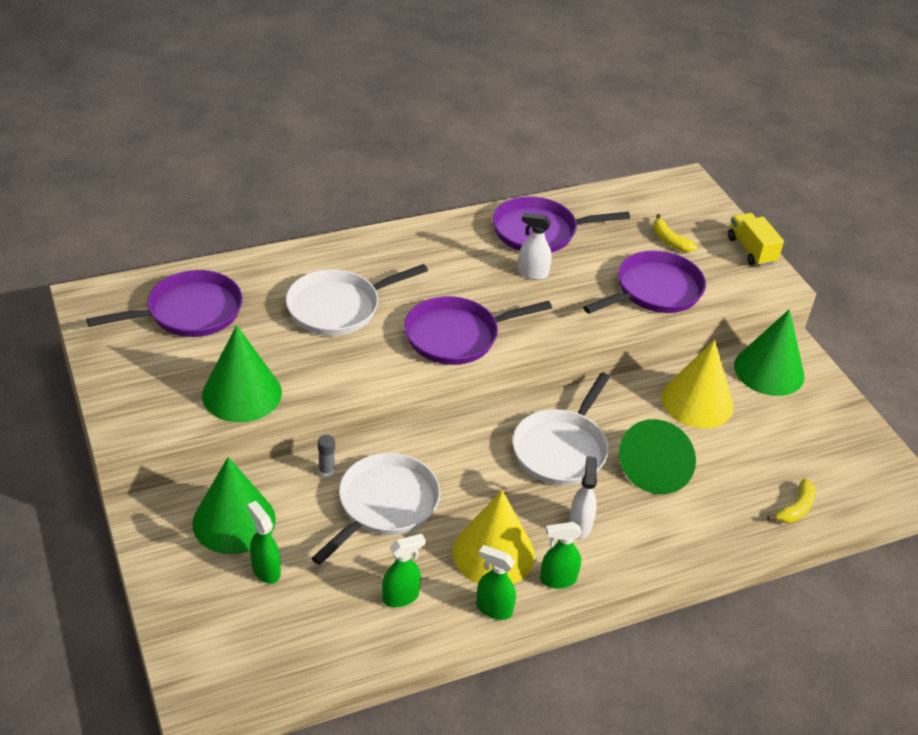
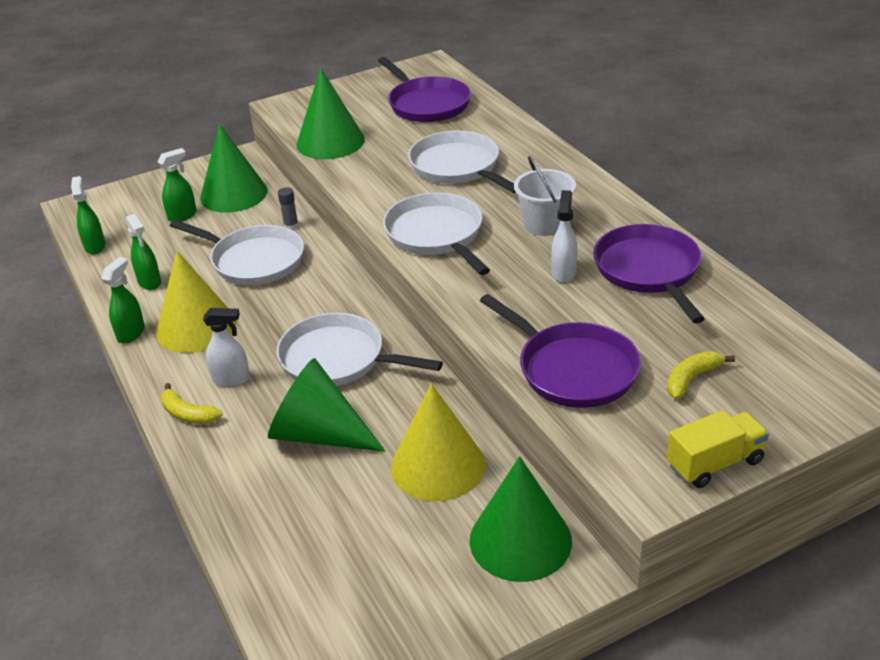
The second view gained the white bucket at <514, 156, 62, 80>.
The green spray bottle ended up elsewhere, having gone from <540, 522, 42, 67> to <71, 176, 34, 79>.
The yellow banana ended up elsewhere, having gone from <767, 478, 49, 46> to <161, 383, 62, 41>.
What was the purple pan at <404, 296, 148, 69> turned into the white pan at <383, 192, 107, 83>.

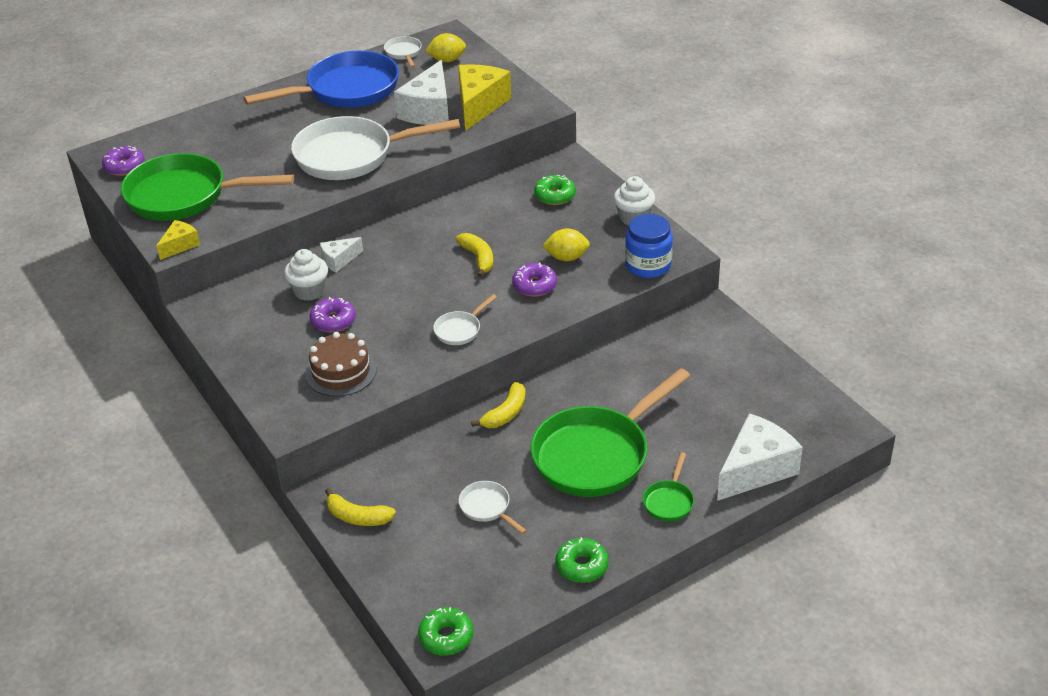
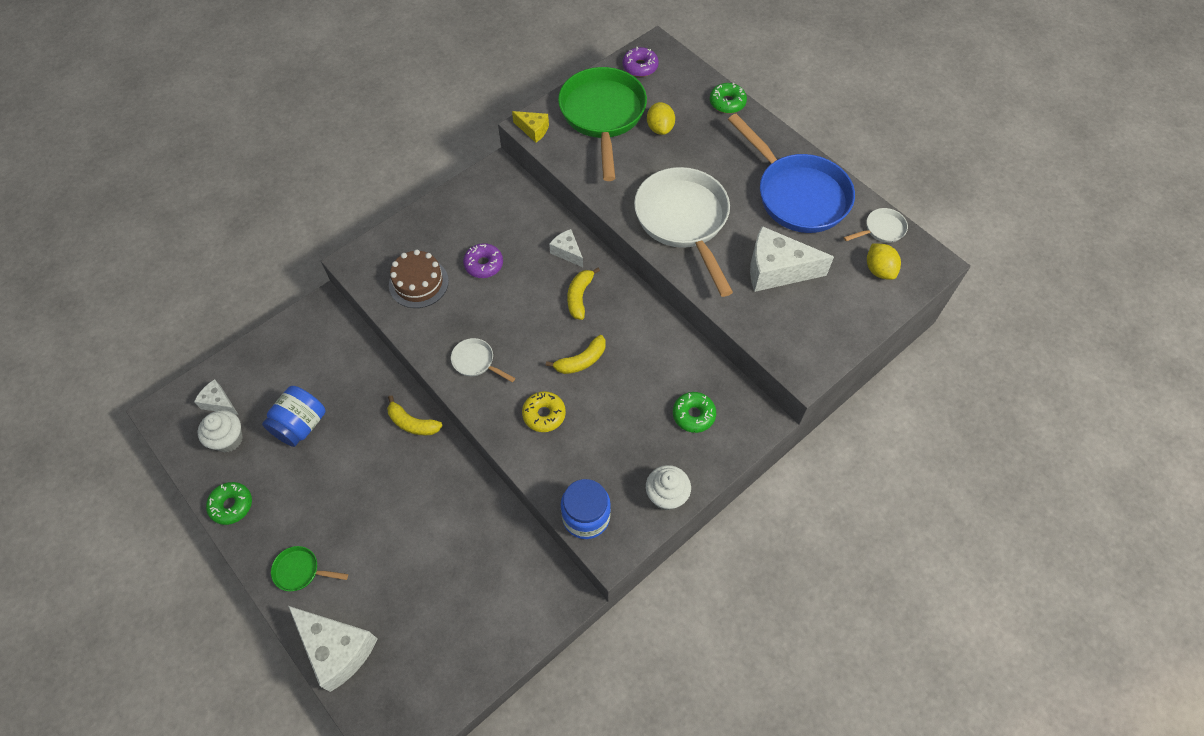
The second view lost the yellow cheese at <458, 64, 53, 67>.
The second view lost the green pan at <531, 368, 159, 129>.
The second view gained the white cheese at <194, 379, 45, 36>.
The white cupcake ended up elsewhere, having gone from <284, 249, 44, 52> to <197, 410, 46, 42>.
The yellow banana ended up elsewhere, having gone from <325, 488, 71, 38> to <567, 268, 33, 52>.
The green donut ended up elsewhere, having gone from <418, 607, 55, 49> to <710, 83, 37, 30>.
The yellow lemon ended up elsewhere, having gone from <542, 228, 48, 33> to <647, 102, 28, 33>.
Where the white pan stood at <459, 481, 68, 54>, the blue jar came to stand at <262, 386, 64, 61>.
What was the purple donut at <512, 262, 45, 35> turned into the yellow donut at <522, 391, 44, 41>.

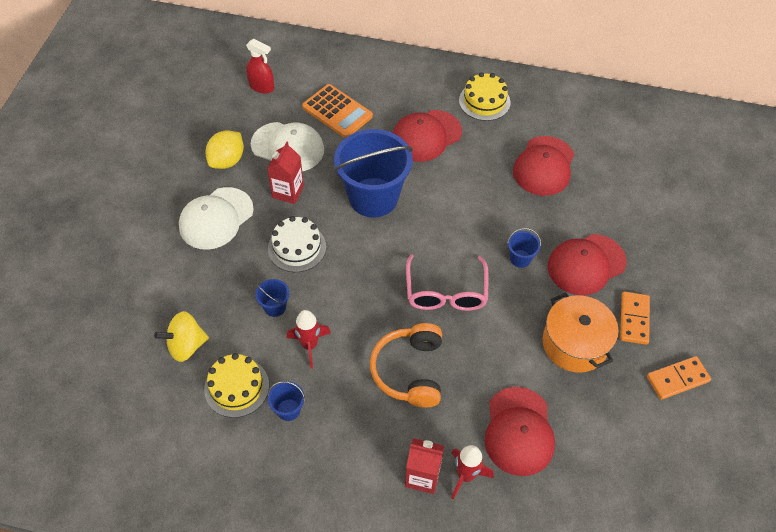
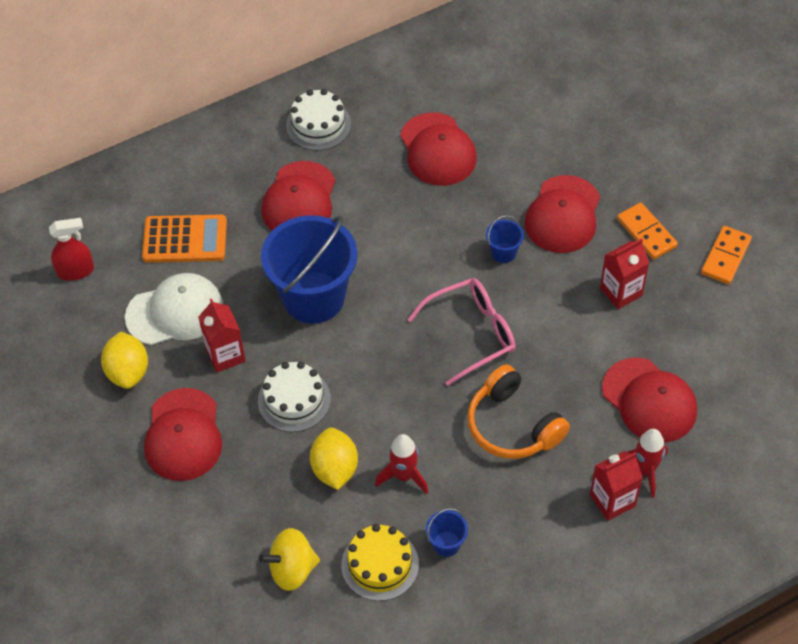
Where the blue bucket stood at <255, 279, 34, 38>, the yellow lemon came to stand at <310, 427, 48, 63>.
Where the orange pot stood at <542, 292, 77, 81>, the red carton came to stand at <600, 238, 49, 71>.
What was the white cap at <179, 187, 75, 63> turned into the red cap at <144, 388, 78, 93>.
What was the yellow cake at <459, 72, 51, 49> turned into the white cake at <286, 89, 65, 62>.
The yellow spinning top at <154, 311, 55, 51> ended up facing another way, 45 degrees clockwise from before.
The pink glasses at <406, 254, 82, 57> ended up facing another way, 75 degrees counterclockwise from before.

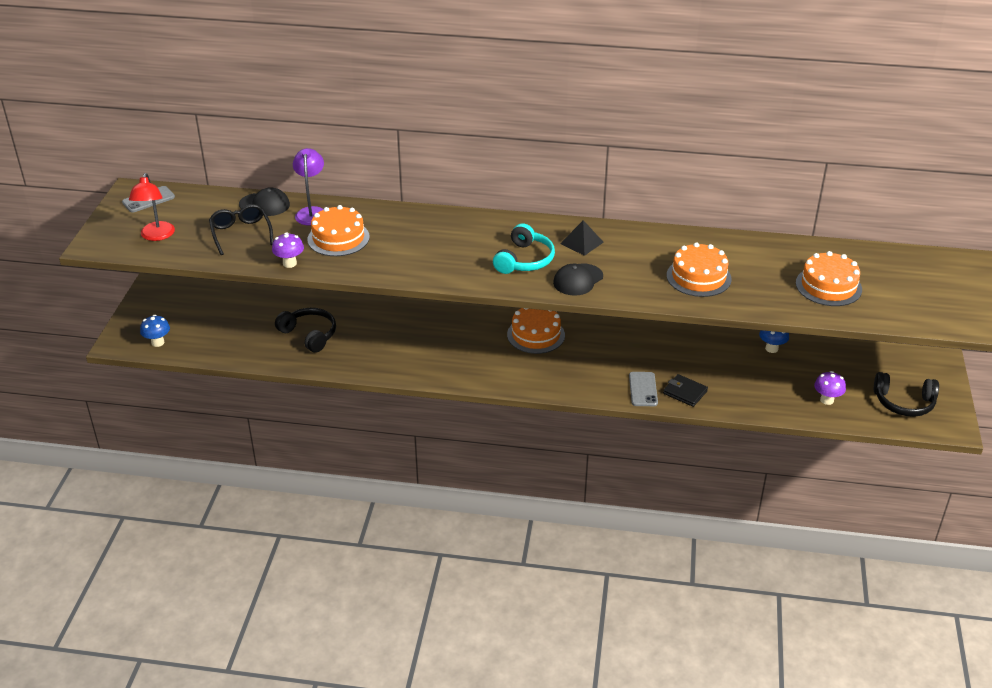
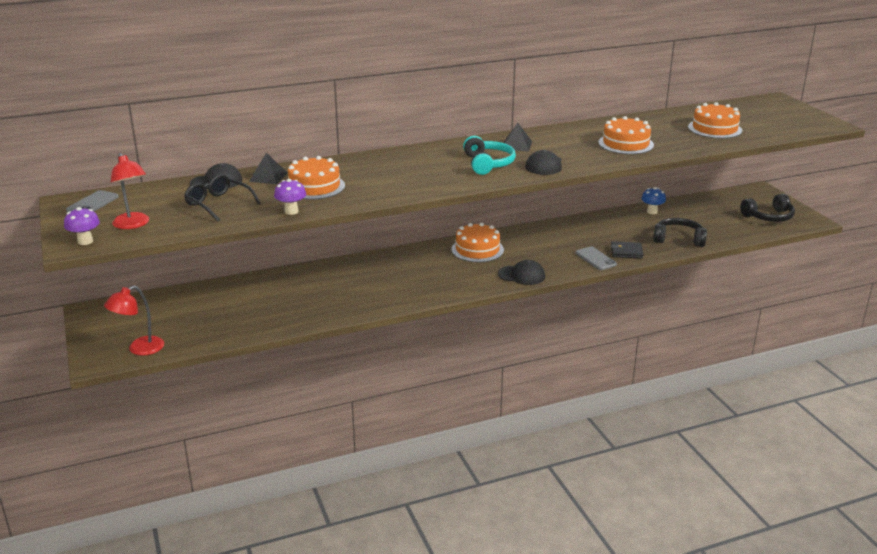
The second view gained the black cap at <498, 260, 47, 25>.
The black headphones ended up elsewhere, having gone from <275, 308, 61, 45> to <653, 218, 54, 29>.
The purple mushroom ended up elsewhere, having gone from <814, 371, 32, 34> to <64, 207, 36, 38>.
Where the blue mushroom stood at <140, 315, 30, 32>, the red lamp came to stand at <104, 285, 60, 71>.
Where the purple lamp stood at <293, 148, 31, 78>, the black pyramid came to stand at <249, 153, 39, 31>.

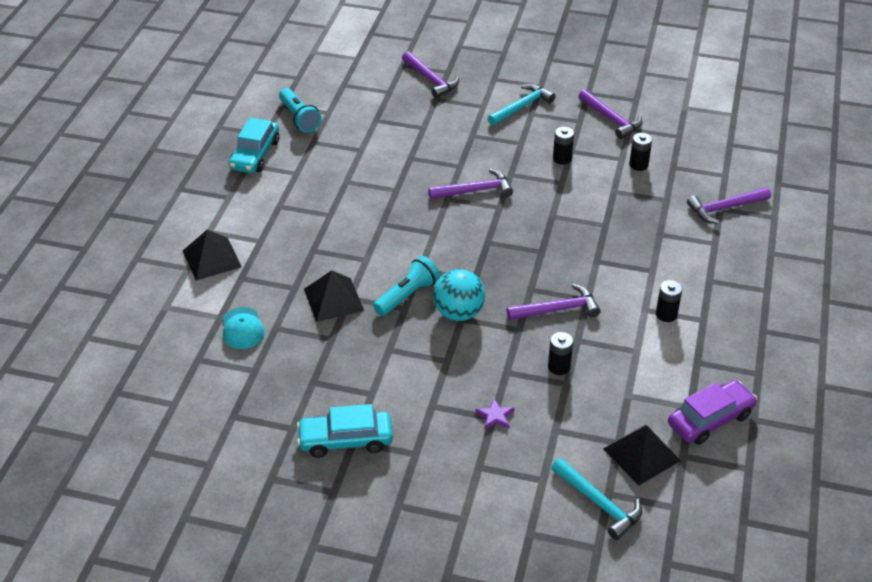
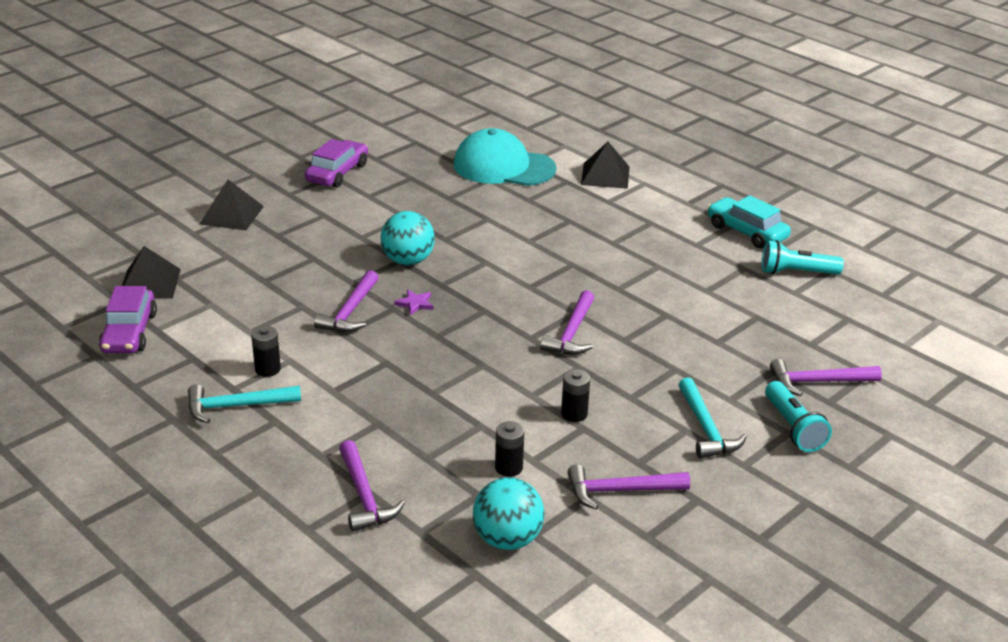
The second view lost the black battery at <548, 332, 25, 43>.
The second view gained the turquoise ball at <473, 477, 71, 73>.
The black pyramid ended up elsewhere, having gone from <304, 270, 60, 52> to <199, 179, 65, 51>.
The turquoise flashlight ended up elsewhere, having gone from <373, 256, 67, 60> to <765, 381, 67, 71>.
The purple star ended up elsewhere, having gone from <475, 398, 40, 31> to <394, 290, 39, 26>.
The turquoise hammer ended up elsewhere, having gone from <551, 458, 91, 82> to <188, 384, 113, 39>.
What was the turquoise car at <297, 404, 96, 54> turned into the purple car at <305, 139, 63, 49>.
The purple hammer at <687, 187, 84, 37> ended up facing another way, 150 degrees clockwise from before.
The size of the turquoise cap at <223, 307, 42, 42> changed by a factor of 2.00.

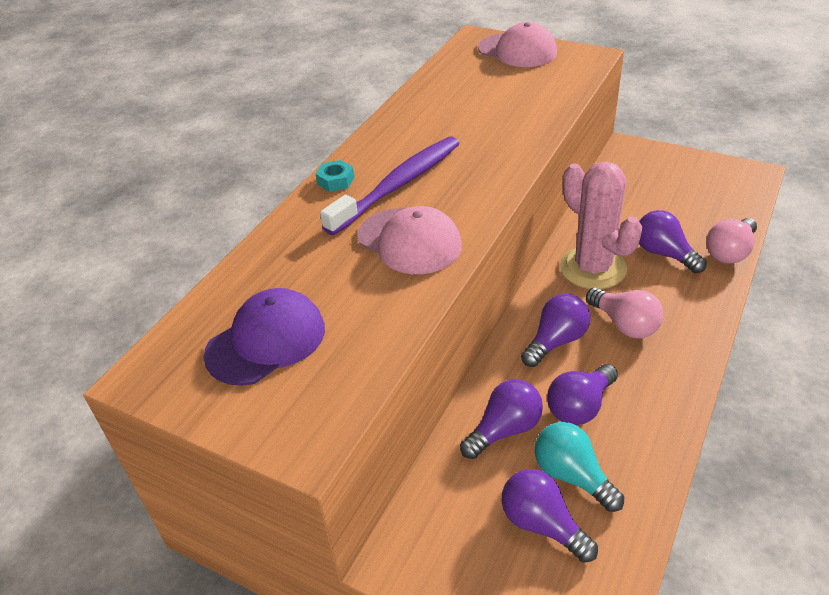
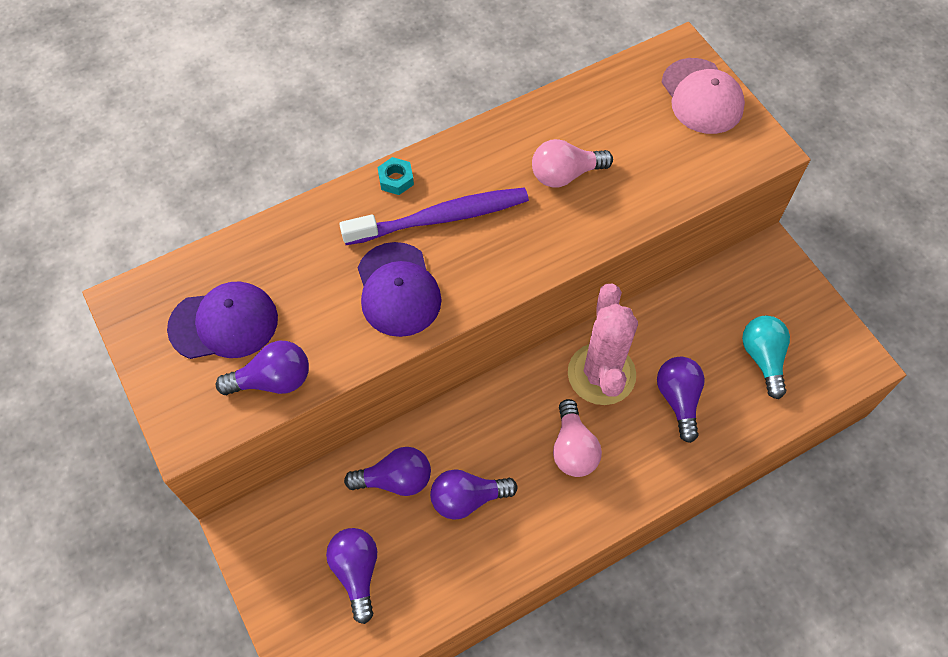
The purple light bulb ended up elsewhere, having gone from <521, 294, 69, 73> to <216, 341, 93, 54>.
The turquoise light bulb ended up elsewhere, having gone from <535, 422, 89, 90> to <742, 316, 48, 83>.
The pink light bulb ended up elsewhere, having gone from <706, 218, 51, 46> to <532, 139, 81, 49>.
What was the pink cap at <358, 206, 104, 68> turned into the purple cap at <358, 242, 84, 95>.

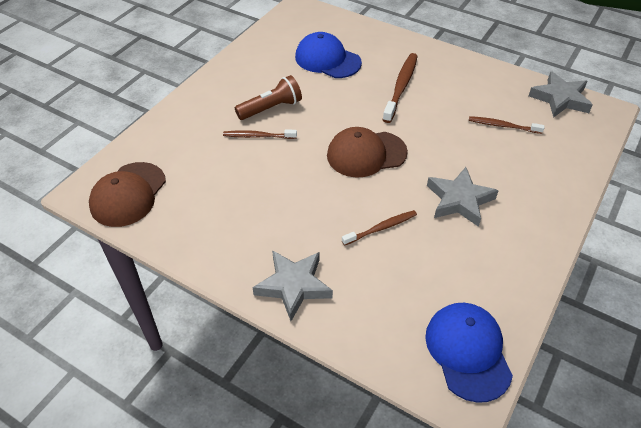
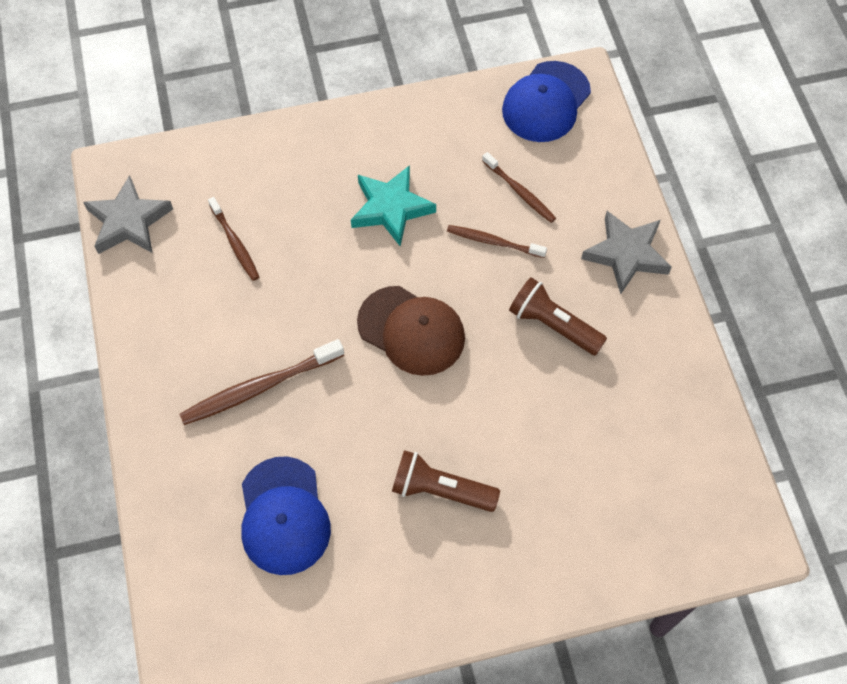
The second view lost the brown cap at <89, 162, 77, 65>.
The second view gained the brown flashlight at <509, 277, 98, 78>.
The brown toothbrush ended up elsewhere, having gone from <223, 129, 74, 10> to <482, 152, 74, 71>.
What was the grey star at <427, 167, 72, 60> turned into the turquoise star at <351, 165, 85, 81>.

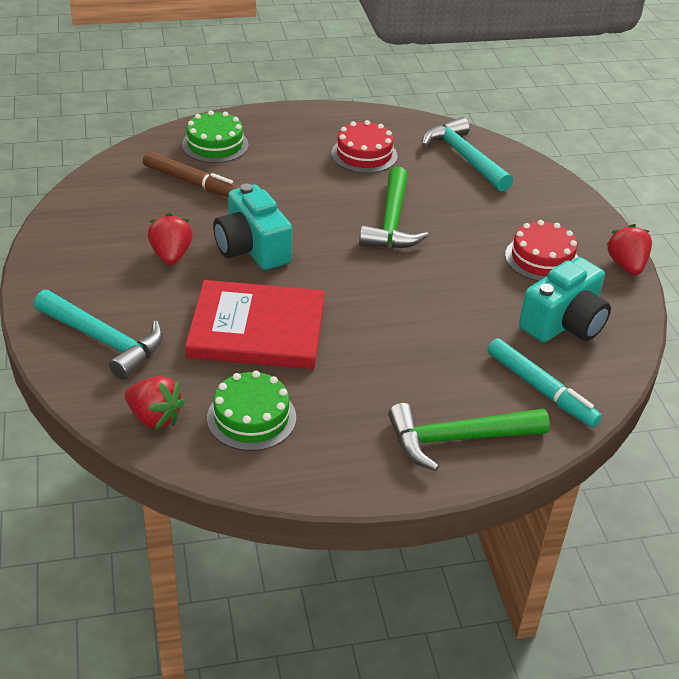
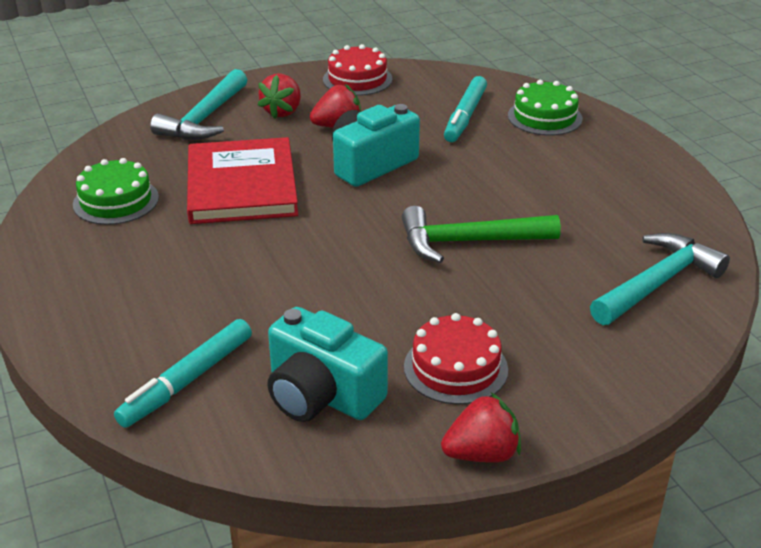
The second view lost the green hammer at <388, 403, 162, 68>.
The red strawberry ended up elsewhere, having gone from <125, 376, 60, 54> to <258, 74, 43, 45>.
The red cake ended up elsewhere, having gone from <331, 120, 67, 53> to <323, 44, 69, 52>.
What was the brown marker at <143, 151, 97, 46> turned into the turquoise marker at <444, 76, 43, 66>.

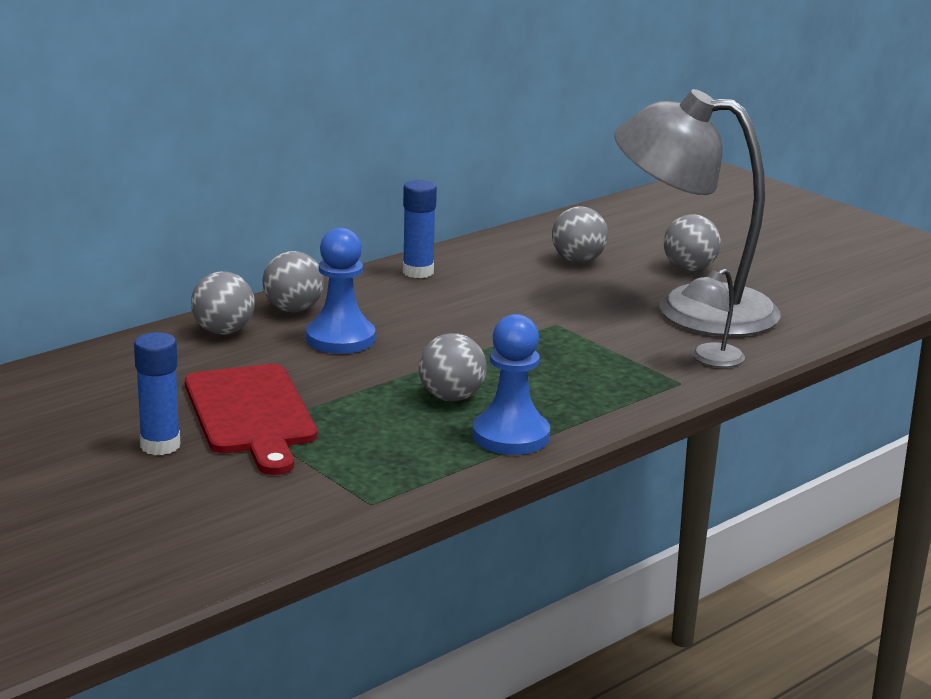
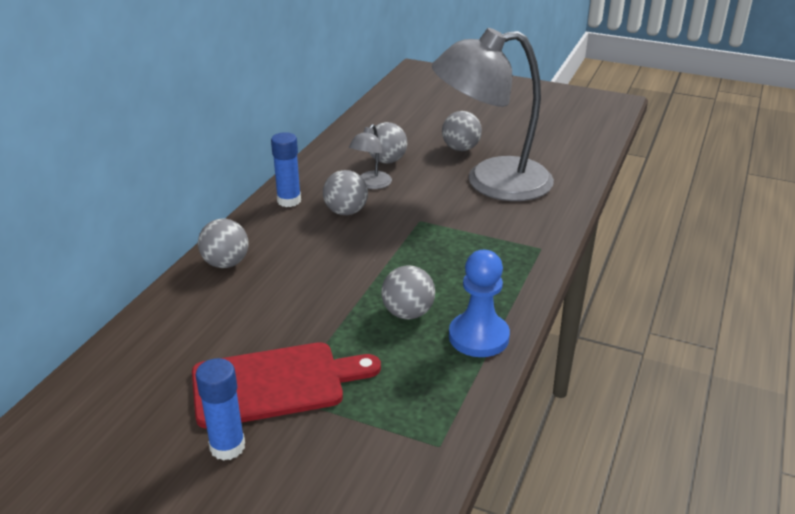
The second view lost the blue pawn at <306, 228, 69, 126>.
The grey ball ended up elsewhere, having gone from <191, 271, 64, 64> to <323, 170, 45, 45>.
The grey lamp ended up elsewhere, having gone from <681, 269, 64, 98> to <349, 124, 43, 65>.
The red cutting board at <185, 364, 132, 111> ended up facing another way, 60 degrees counterclockwise from before.

